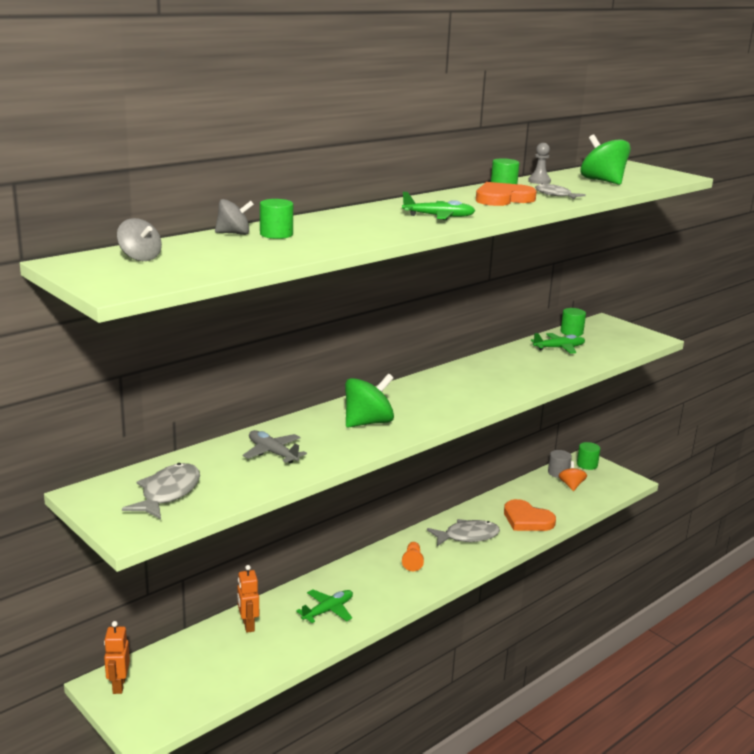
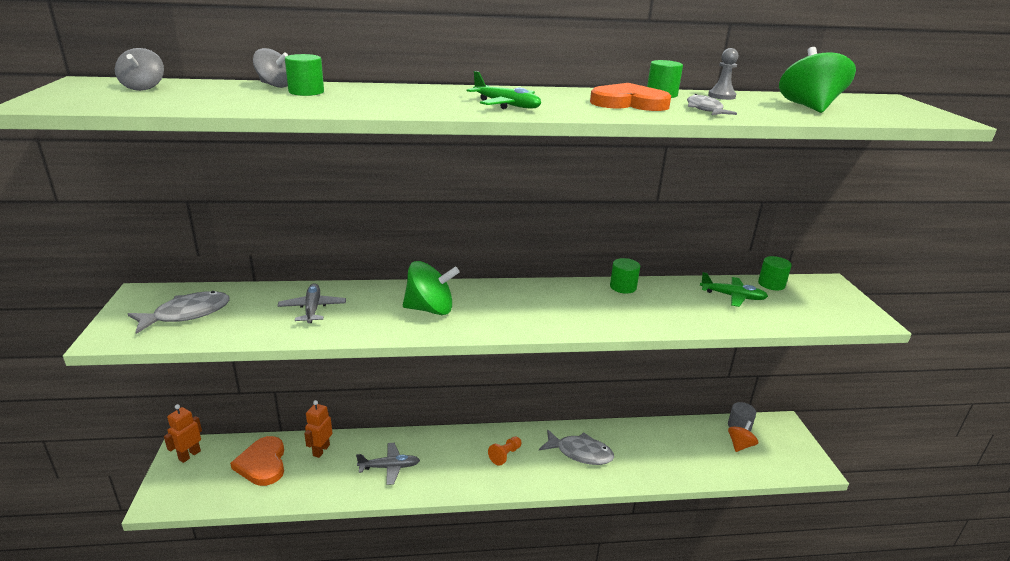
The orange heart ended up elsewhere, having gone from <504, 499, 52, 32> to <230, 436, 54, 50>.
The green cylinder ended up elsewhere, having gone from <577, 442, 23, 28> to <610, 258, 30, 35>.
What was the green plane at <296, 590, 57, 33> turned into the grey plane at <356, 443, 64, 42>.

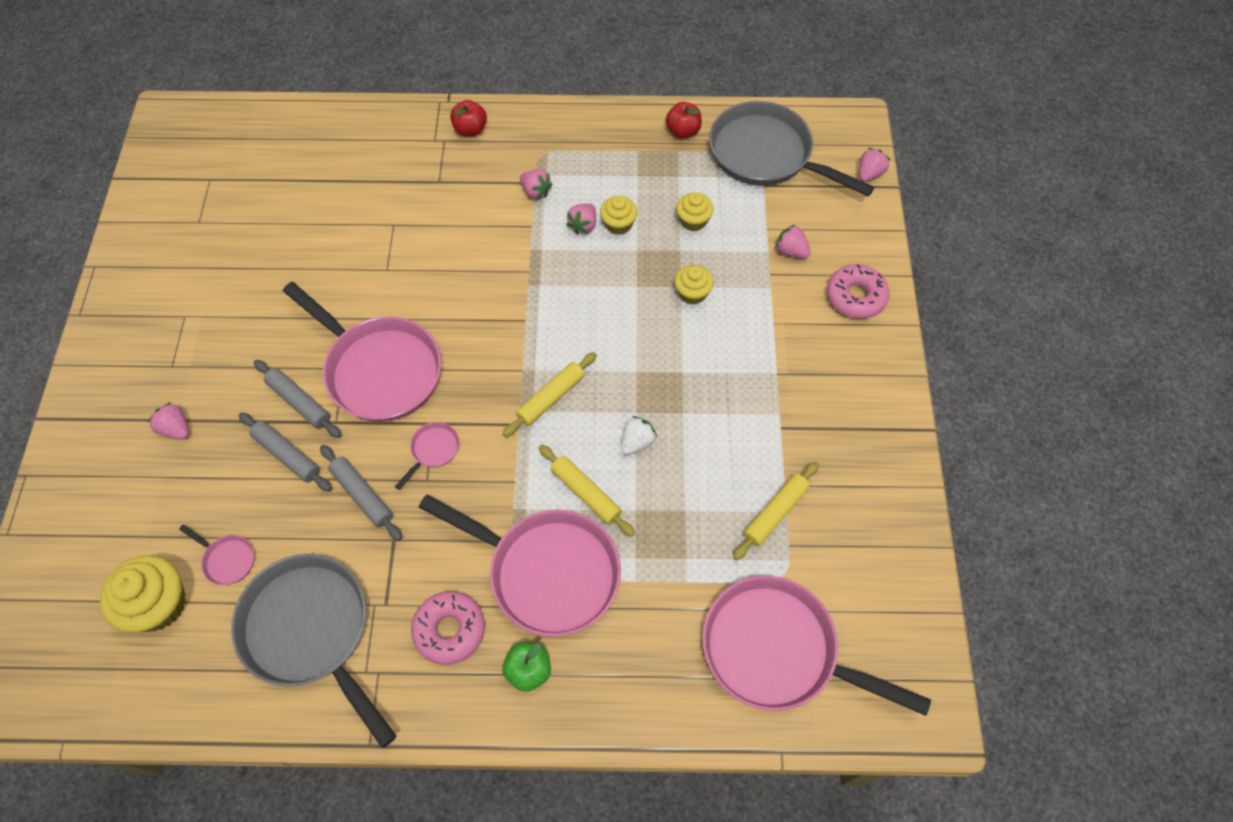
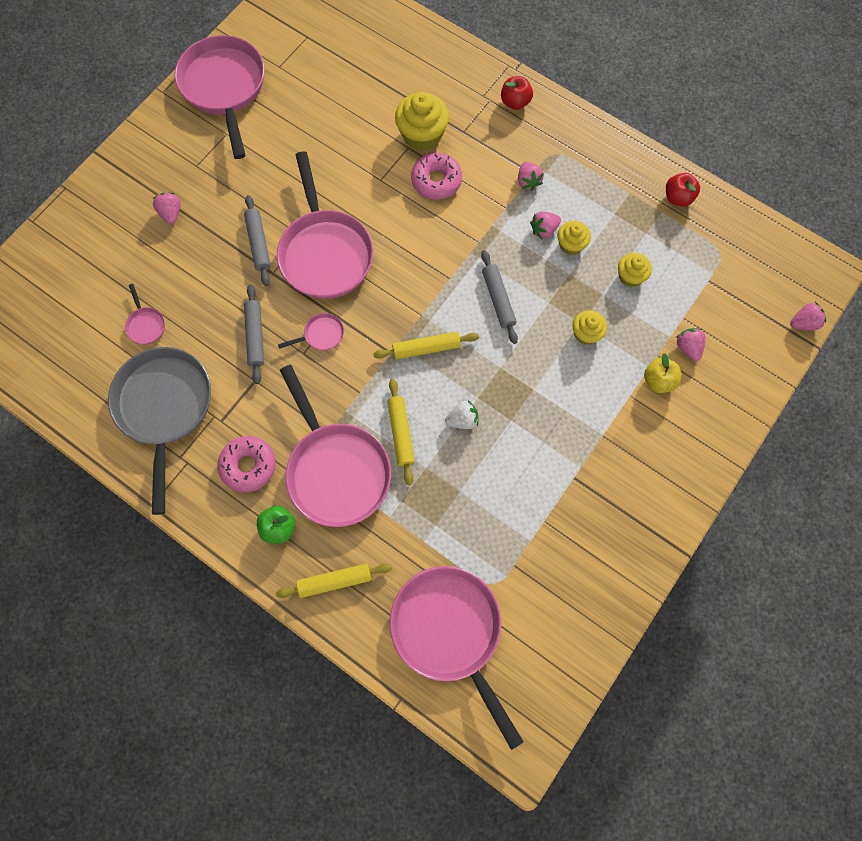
The second view lost the grey pan at <709, 101, 166, 96>.
The second view gained the pink pan at <174, 35, 91, 124>.
The second view gained the yellow apple at <644, 353, 37, 40>.
The yellow cupcake ended up elsewhere, having gone from <100, 555, 86, 77> to <395, 92, 54, 59>.
The grey rolling pin ended up elsewhere, having gone from <239, 412, 93, 80> to <481, 250, 37, 94>.
The yellow rolling pin ended up elsewhere, having gone from <733, 461, 86, 99> to <276, 563, 116, 35>.
The pink donut ended up elsewhere, having gone from <827, 264, 62, 55> to <411, 153, 51, 47>.

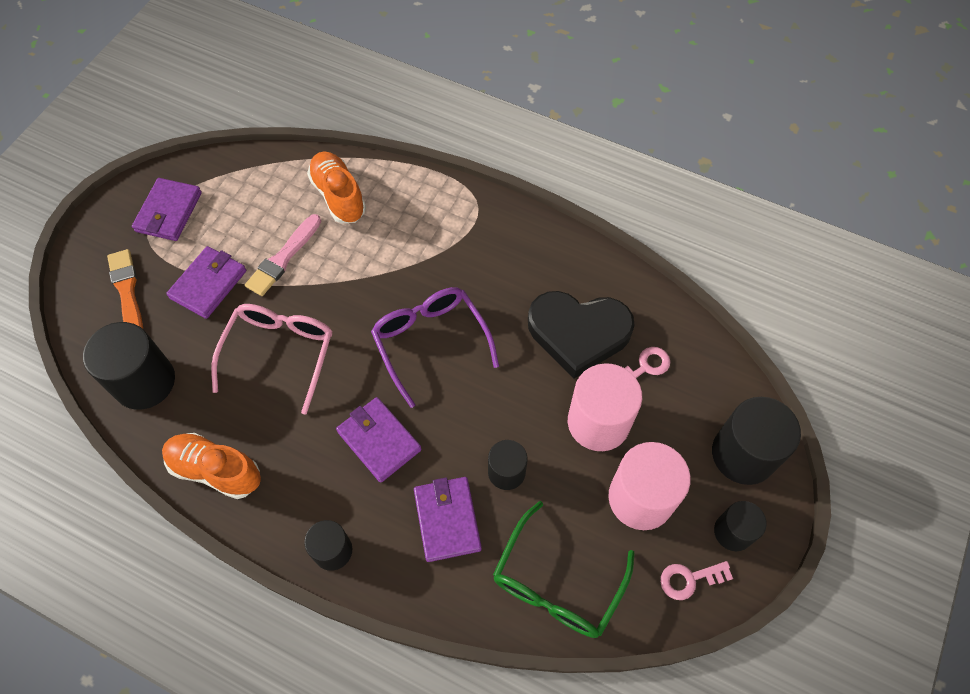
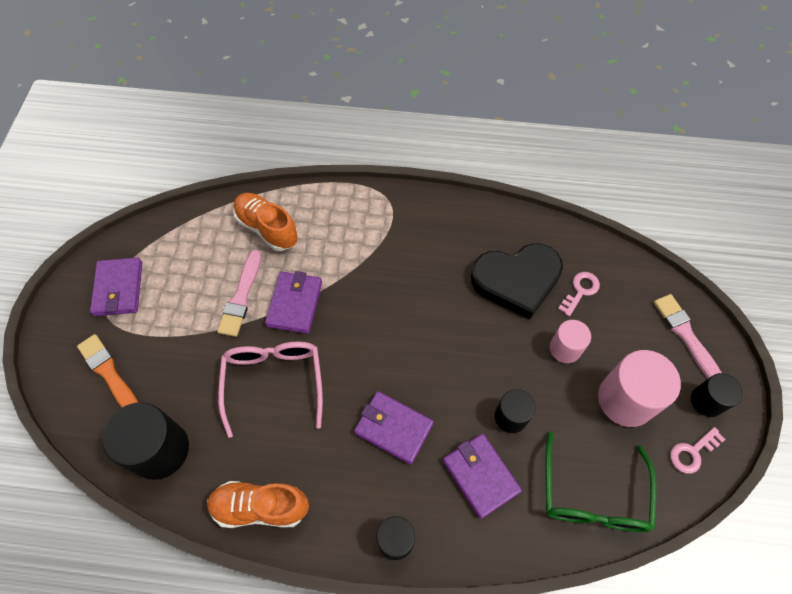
The second view lost the purple glasses at <371, 287, 128, 121>.
The purple wallet ended up elsewhere, having gone from <166, 246, 80, 73> to <265, 271, 57, 63>.
Where the black cylinder stood at <712, 397, 89, 88>, the pink brush came to stand at <654, 294, 68, 84>.
The size of the pink cylinder at <568, 363, 74, 88> changed by a factor of 0.58.

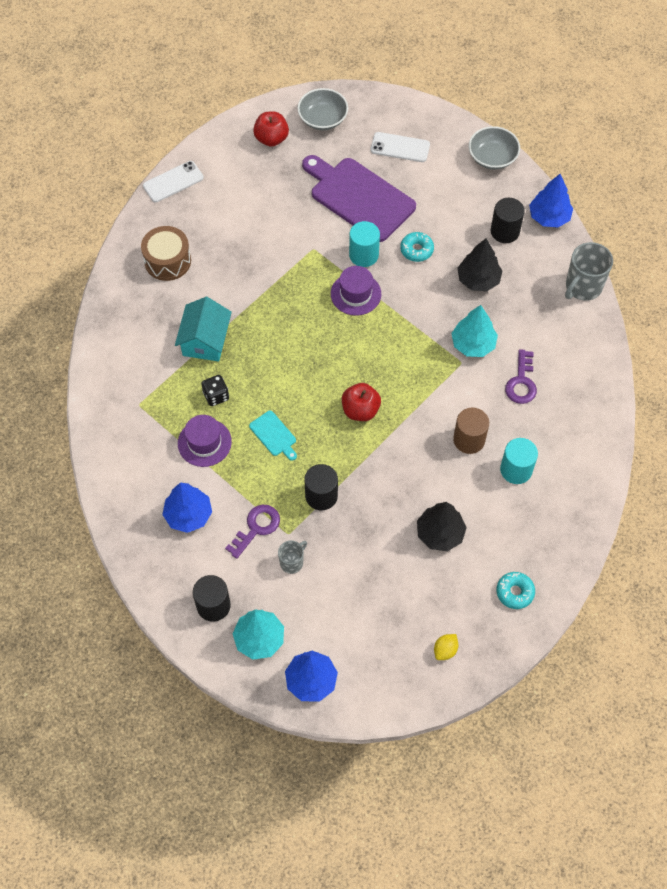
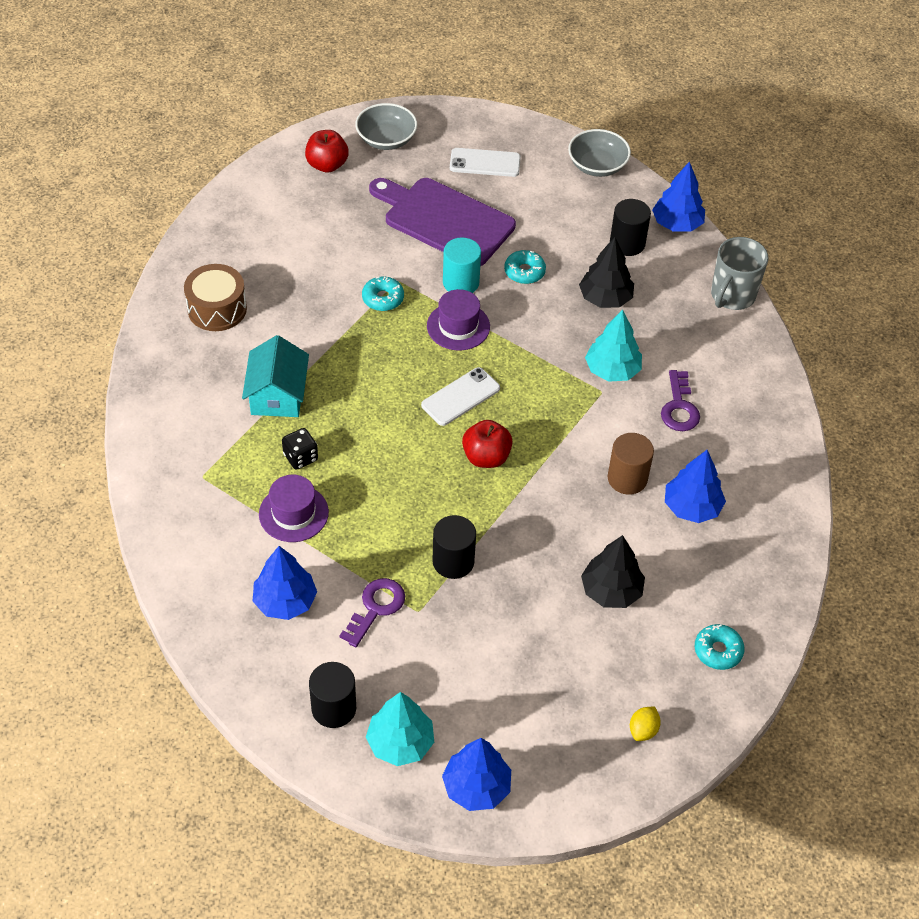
The second view lost the turquoise cutting board at <249, 411, 48, 50>.
The second view lost the grey mug at <278, 540, 29, 34>.
The second view gained the turquoise donut at <362, 277, 42, 34>.
The white phone ended up elsewhere, having gone from <143, 161, 61, 41> to <421, 367, 79, 59>.
Where the turquoise cylinder stood at <500, 438, 38, 46>, the blue tree came to stand at <665, 450, 61, 73>.

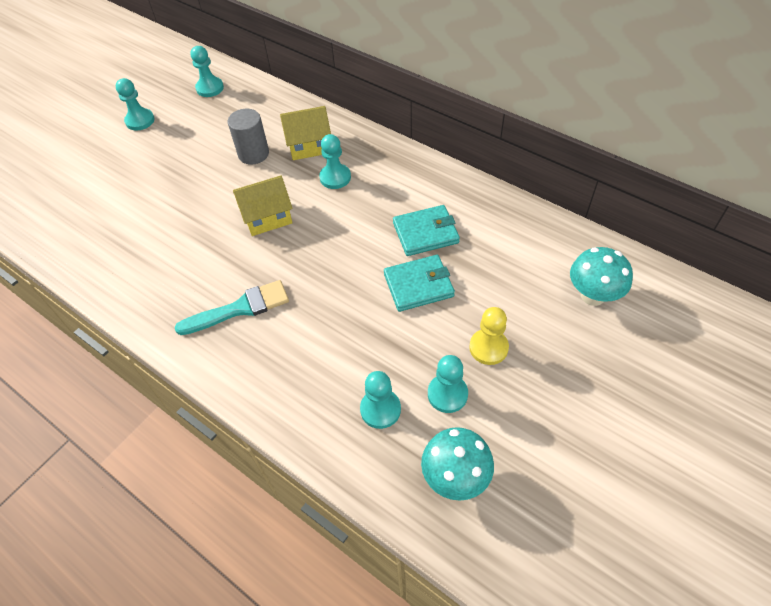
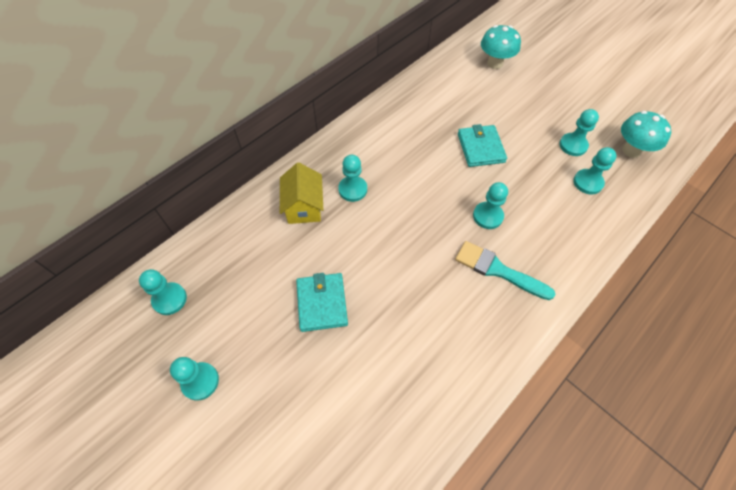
The second view lost the grey cylinder at <228, 109, 41, 56>.
The second view lost the yellow house at <233, 175, 60, 61>.
The second view lost the yellow pawn at <469, 307, 40, 58>.
The second view gained the turquoise pawn at <473, 182, 35, 47>.
The turquoise wallet ended up elsewhere, having gone from <393, 205, 67, 51> to <296, 273, 52, 59>.
The turquoise brush at <175, 280, 114, 55> ended up facing another way, 45 degrees counterclockwise from before.

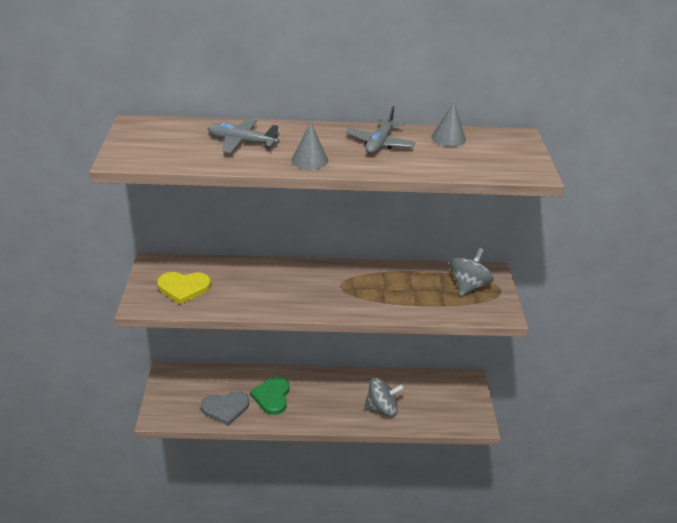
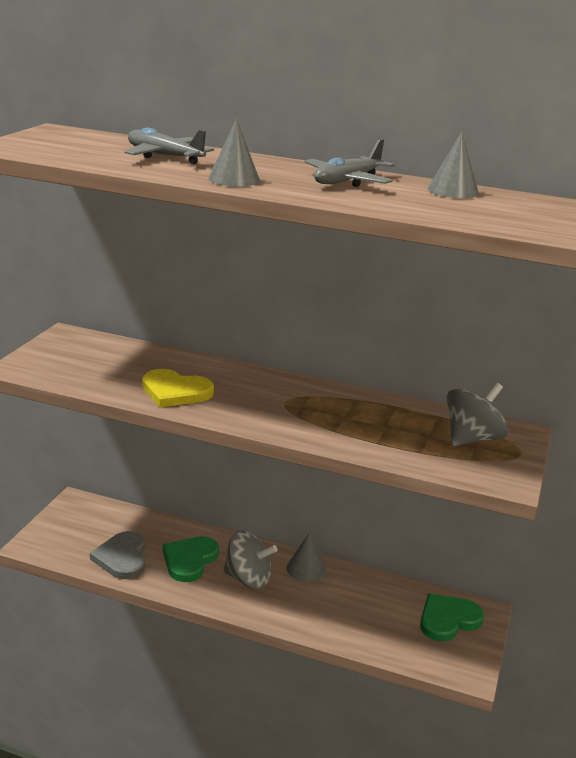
The second view gained the grey cone at <286, 532, 40, 50>.
The second view gained the green heart at <420, 593, 64, 49>.
The yellow heart ended up elsewhere, having gone from <157, 272, 54, 33> to <142, 369, 72, 38>.
The grey spinning top ended up elsewhere, having gone from <364, 378, 40, 39> to <223, 530, 54, 59>.
The grey heart at <201, 391, 48, 35> ended up facing another way, 75 degrees clockwise from before.

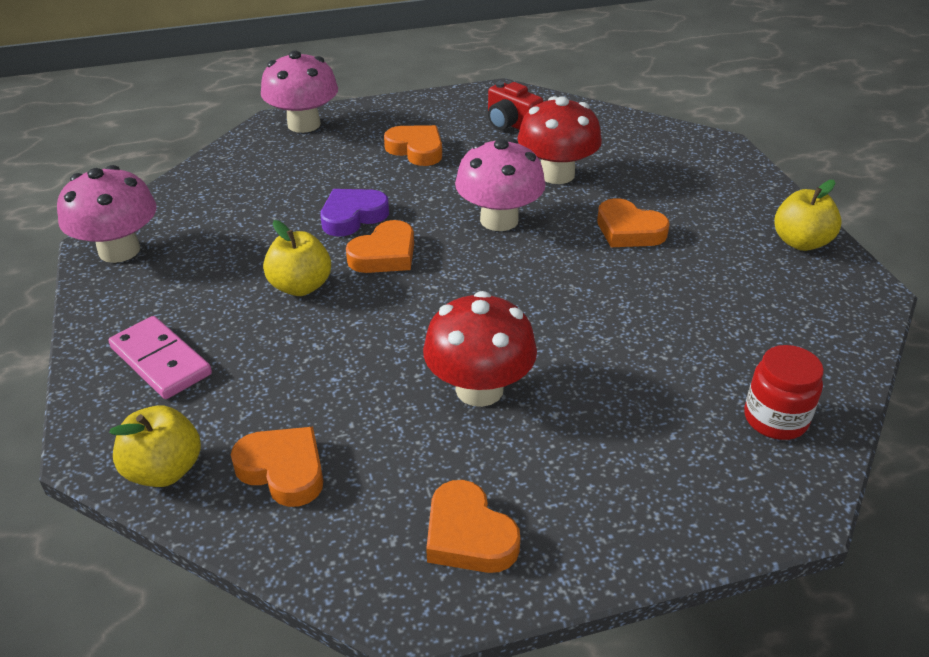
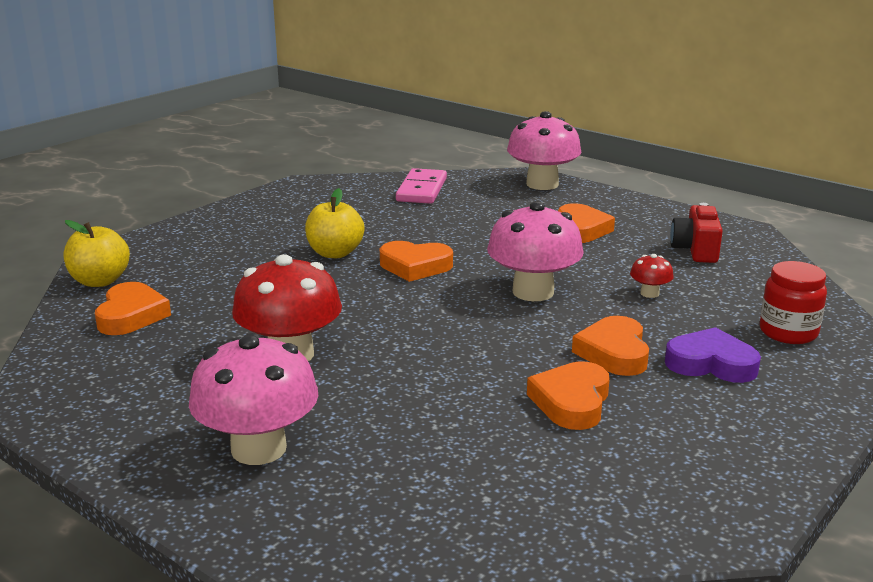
The second view lost the yellow apple at <774, 180, 68, 71>.
The pink mushroom ended up elsewhere, having gone from <57, 165, 100, 98> to <189, 333, 130, 132>.
The pink domino ended up elsewhere, having gone from <108, 316, 104, 83> to <396, 168, 51, 36>.
The purple heart ended up elsewhere, having gone from <320, 189, 69, 47> to <665, 327, 96, 56>.
The orange heart ended up elsewhere, having gone from <426, 480, 94, 93> to <527, 361, 83, 69>.
The red jar ended up elsewhere, having gone from <744, 345, 80, 95> to <760, 261, 67, 83>.
The size of the red mushroom at <518, 96, 84, 88> changed by a factor of 0.45.

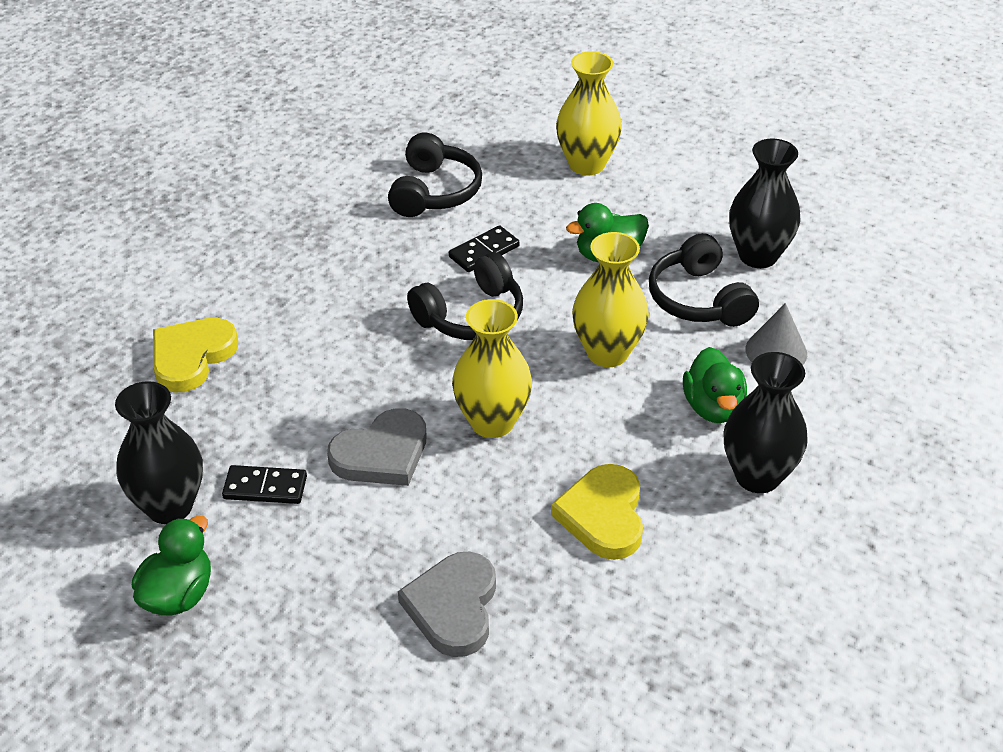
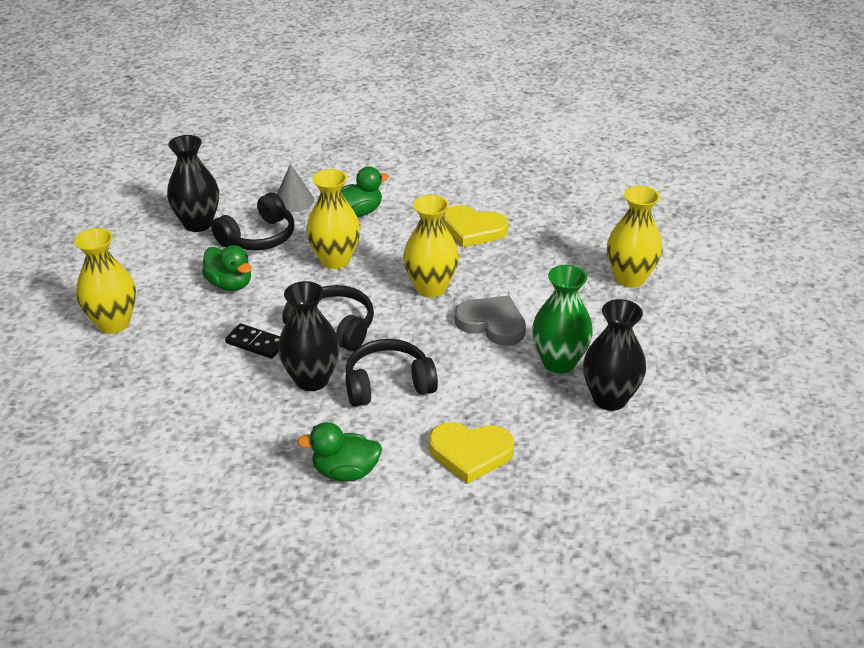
The second view lost the grey heart at <398, 551, 98, 106>.
The second view gained the yellow vase at <607, 186, 55, 102>.
The green duck ended up elsewhere, having gone from <132, 515, 79, 101> to <297, 422, 85, 59>.
The black headphones ended up elsewhere, having gone from <388, 133, 94, 84> to <345, 339, 93, 68>.
The black vase ended up elsewhere, having gone from <723, 352, 85, 141> to <278, 281, 62, 110>.
Where the black domino stood at <222, 465, 85, 39>, the green vase came to stand at <532, 265, 61, 109>.
The yellow heart at <551, 464, 92, 96> ended up facing another way, 45 degrees clockwise from before.

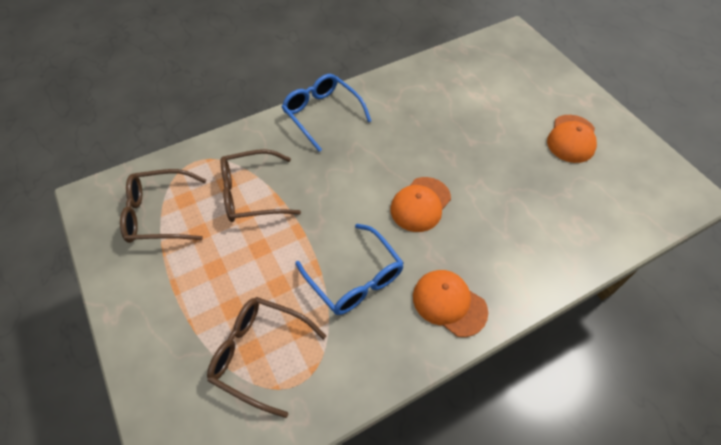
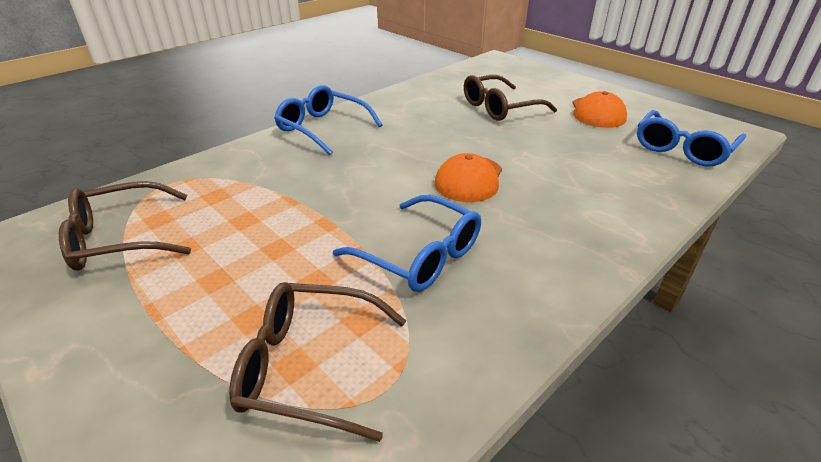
The second view lost the orange cap at <413, 270, 75, 67>.
The second view gained the blue glasses at <637, 110, 109, 57>.
The brown glasses ended up elsewhere, having gone from <220, 149, 81, 73> to <464, 75, 93, 46>.

